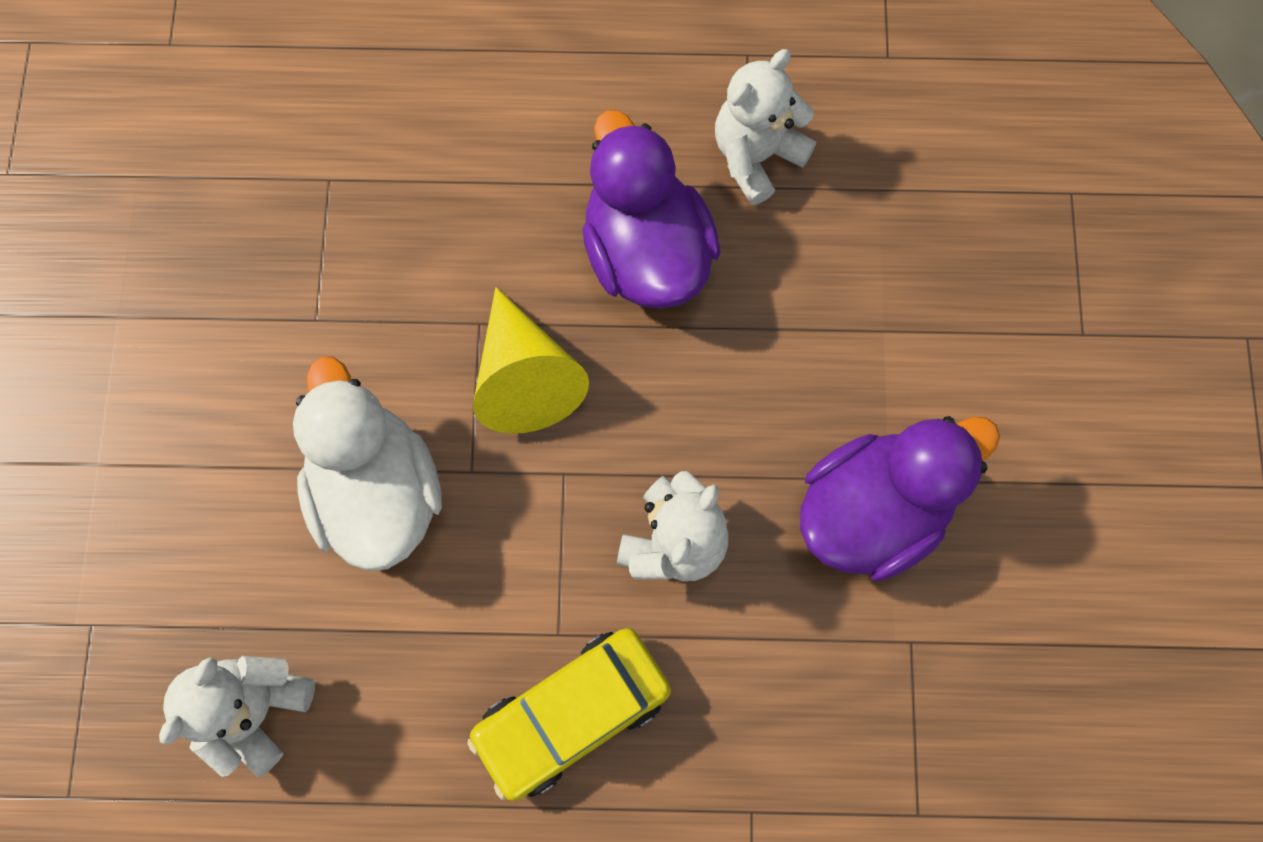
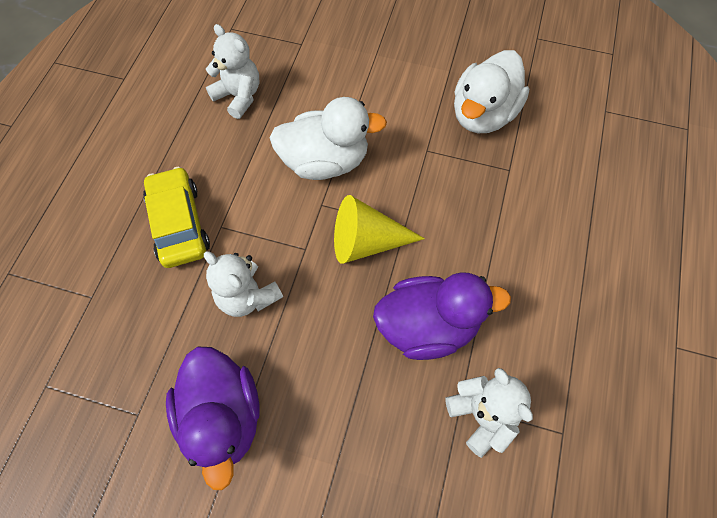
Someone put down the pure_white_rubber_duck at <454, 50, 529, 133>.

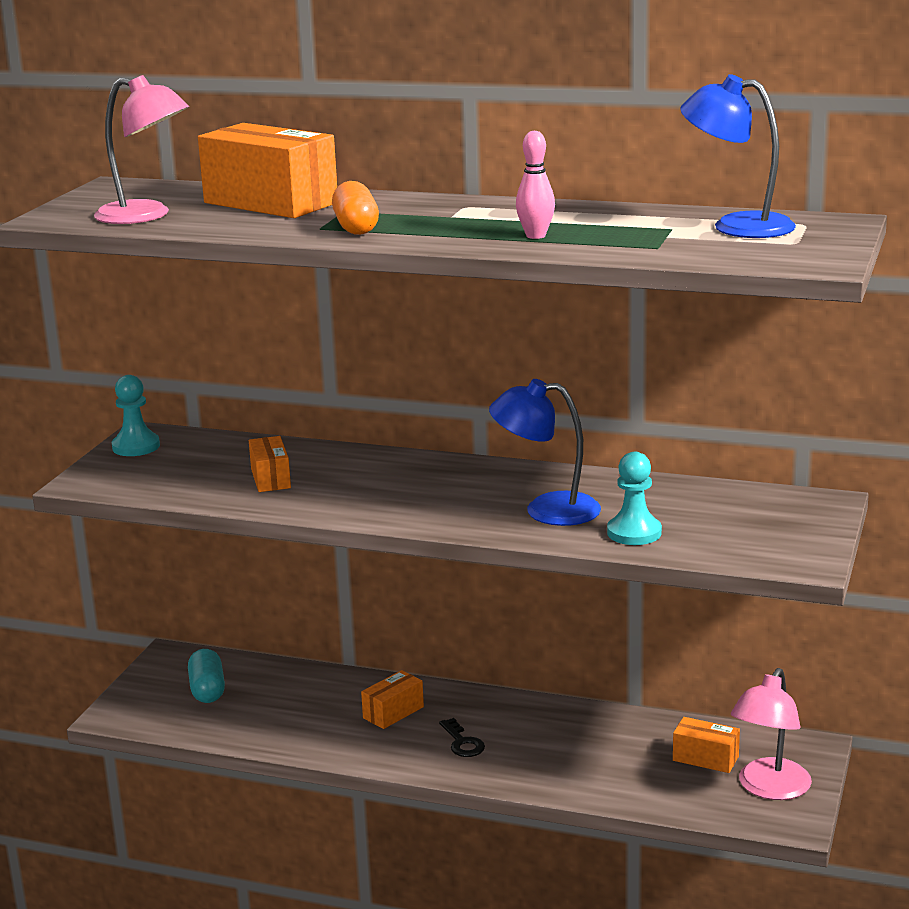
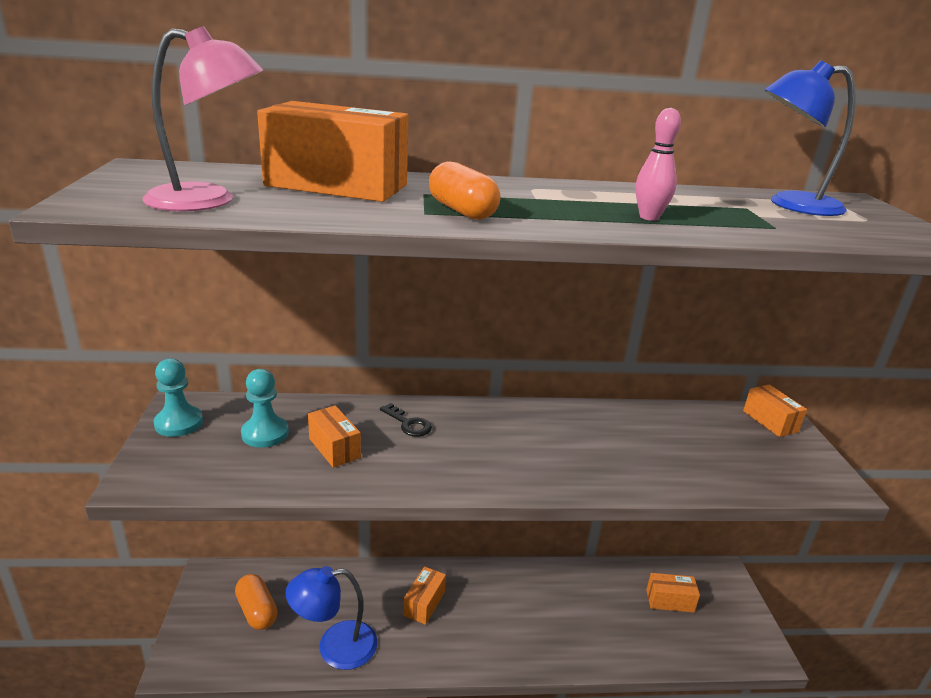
Someone carried the blue_lamp from <489, 379, 601, 526> to <285, 566, 377, 670>.
Someone carried the teal_chess_pawn from <607, 452, 662, 545> to <241, 369, 289, 448>.
Someone repainted the teal_capsule at <188, 649, 225, 703>, which became the orange_capsule at <235, 574, 277, 630>.
Someone took away the rosy_lamp at <731, 668, 812, 800>.
Someone carried the black_key from <439, 718, 485, 757> to <380, 403, 432, 437>.
Someone put down the orange_box at <743, 385, 807, 437>.

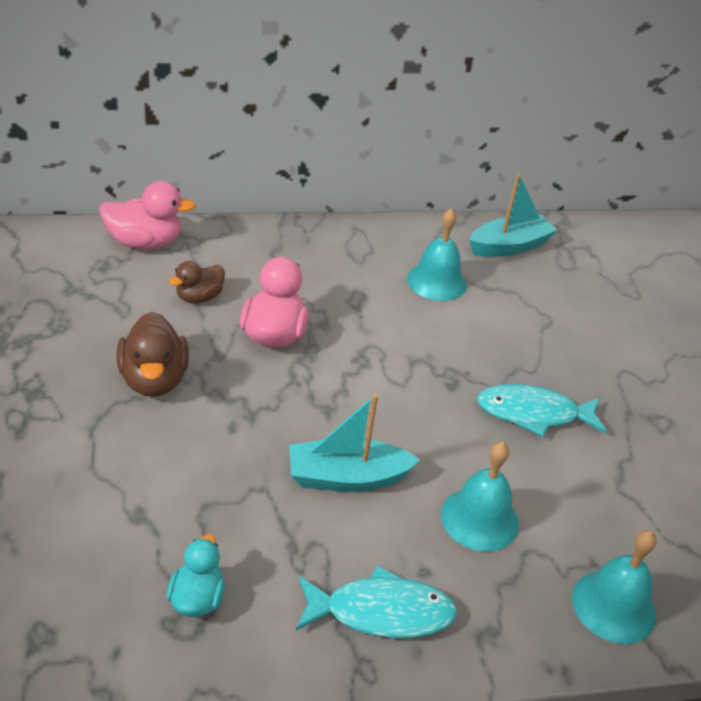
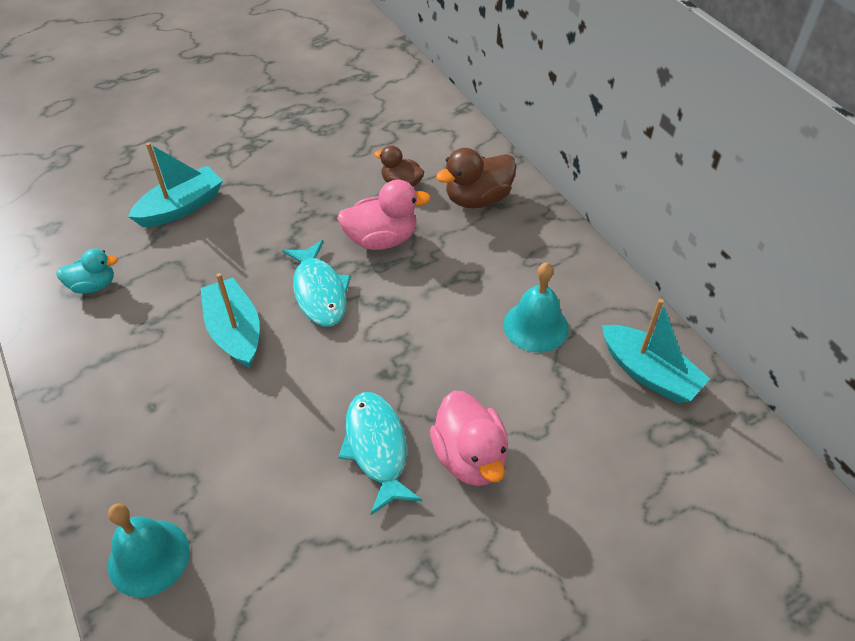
Someone carried the rosy_rubber_duck from <99, 181, 196, 249> to <430, 391, 508, 486>.
Someone carried the brown_rubber_duck from <116, 312, 189, 397> to <436, 148, 516, 208>.
Someone took away the teal_school_bell at <441, 442, 519, 551>.
Someone carried the teal_fish_figure from <296, 566, 457, 638> to <283, 240, 351, 327>.
Someone put down the teal_toy_boat at <128, 142, 223, 227>.

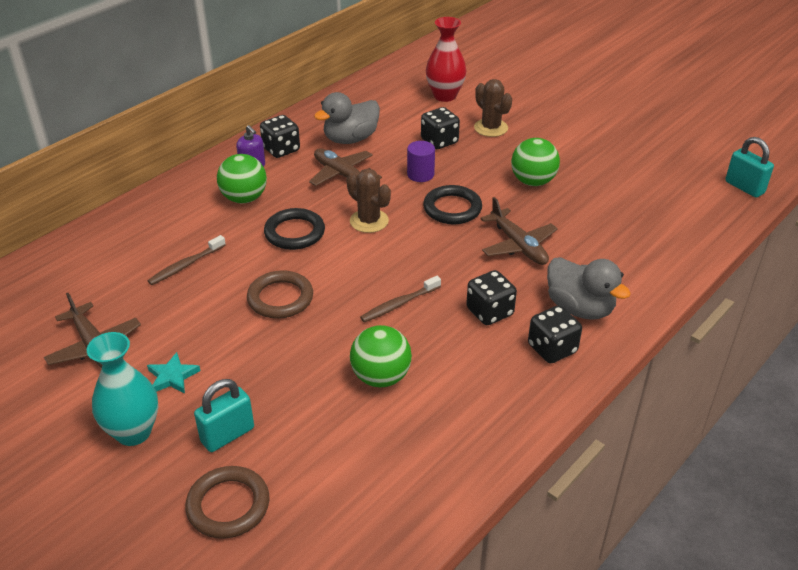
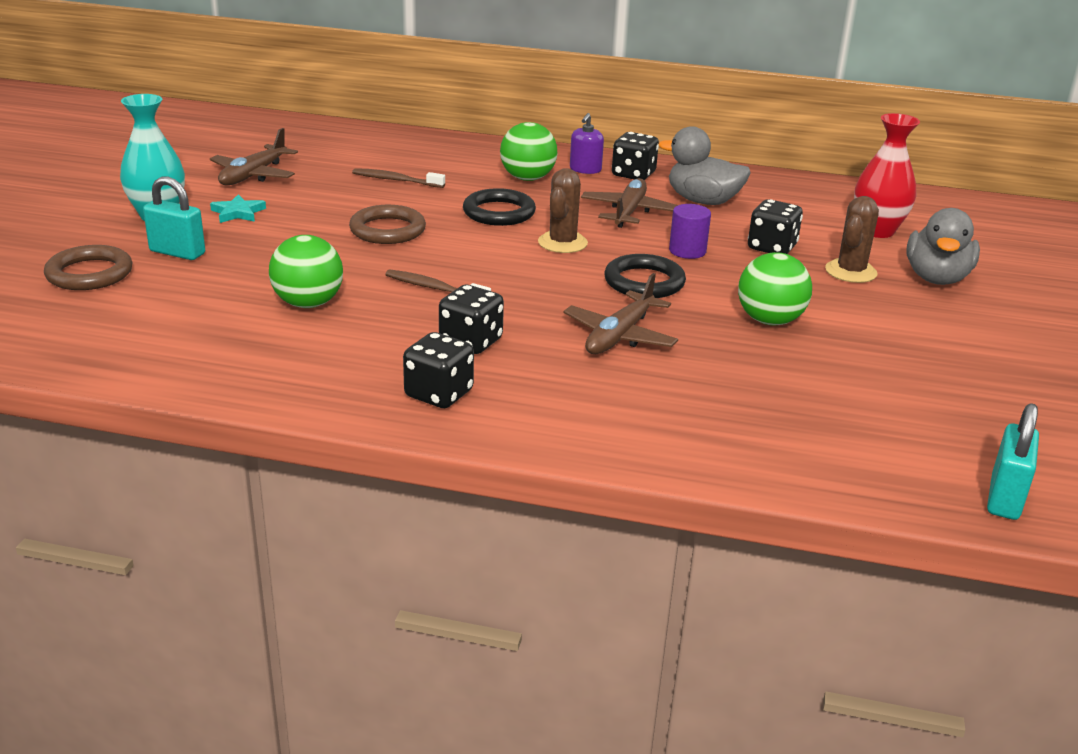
Someone carried the ash-grey_rubber_duck from <547, 257, 631, 320> to <906, 208, 980, 285>.

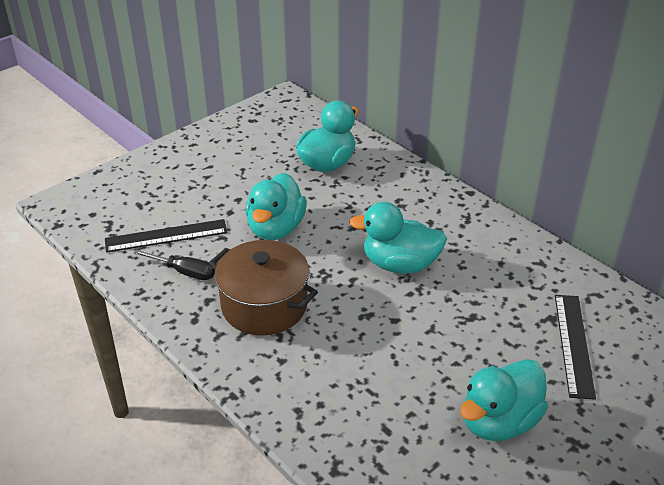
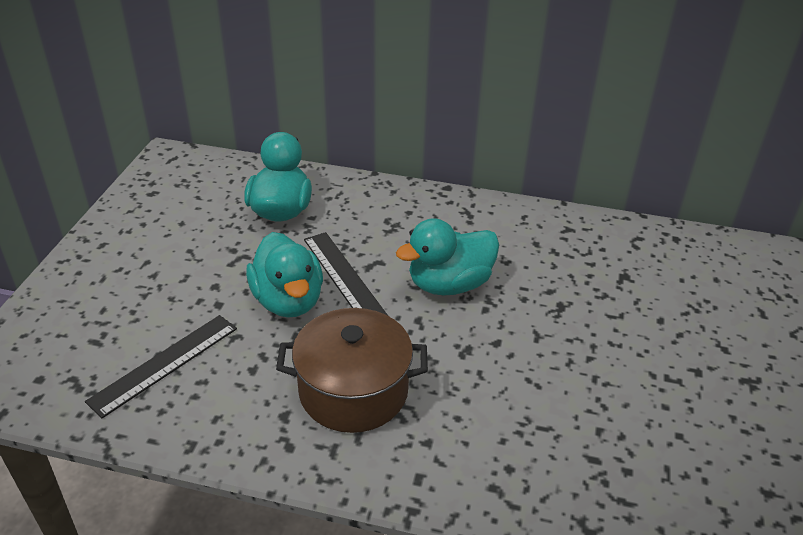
Someone took away the black_hand_screwdriver at <134, 250, 215, 280>.
Someone carried the black_straightedge from <555, 295, 596, 400> to <304, 232, 388, 316>.
Someone took away the teal_rubber_duck at <460, 359, 548, 441>.

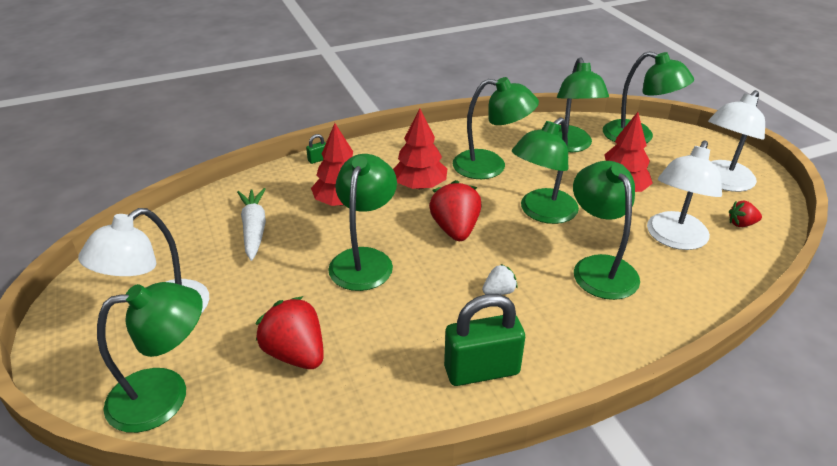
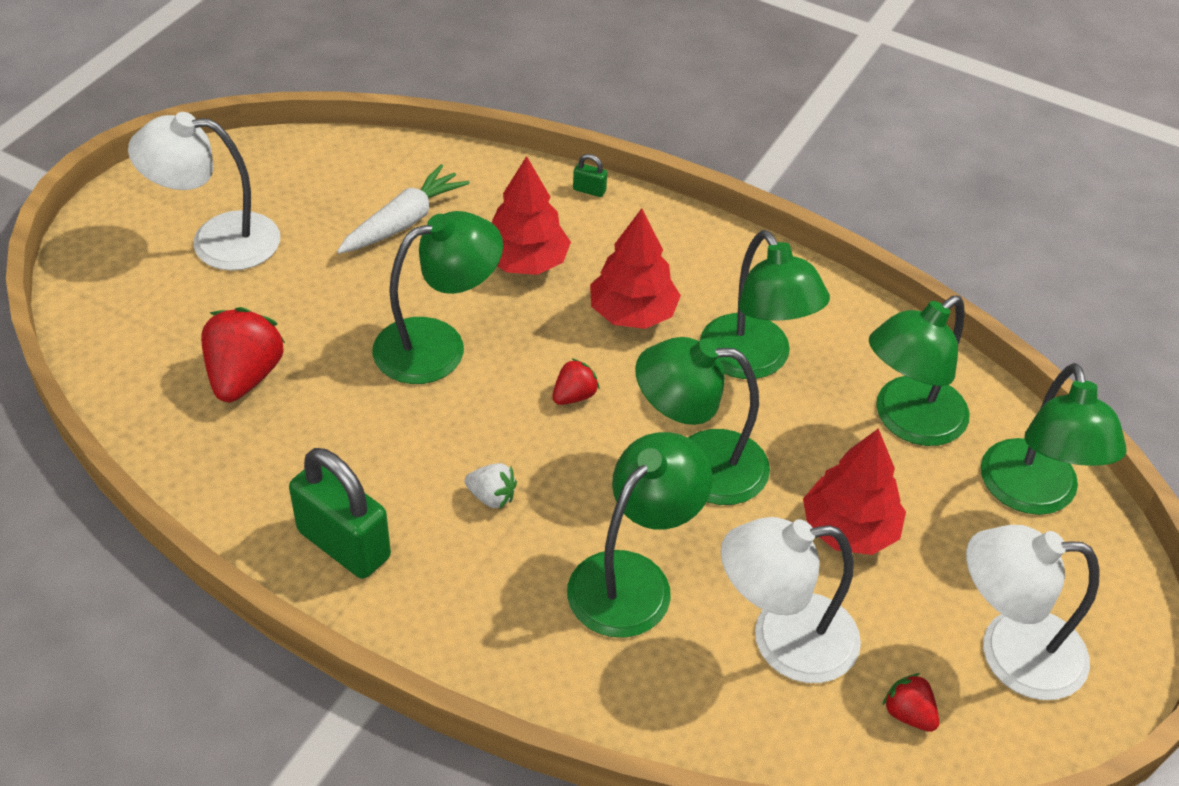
Someone scaled the crimson_toy_strawberry at <429, 180, 481, 241> by 0.52.
Someone took away the emerald_lamp at <97, 282, 203, 433>.

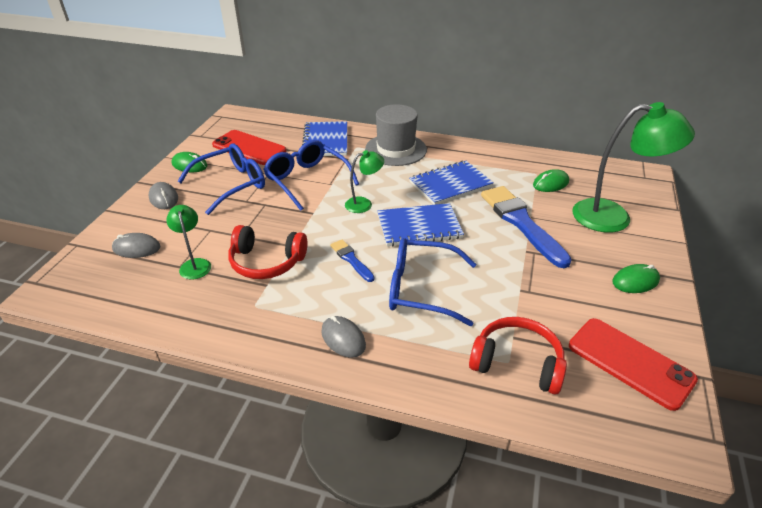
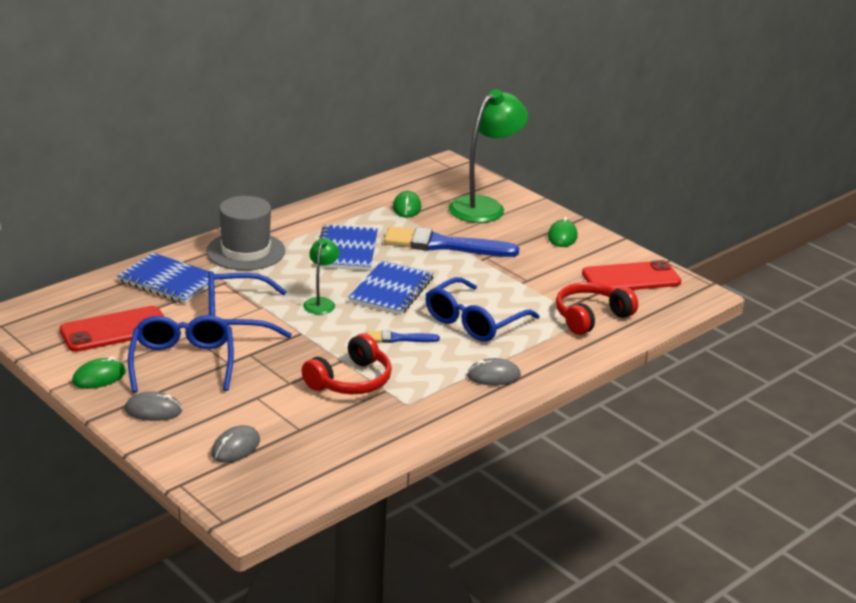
Someone took away the emerald_lamp at <166, 205, 211, 279>.

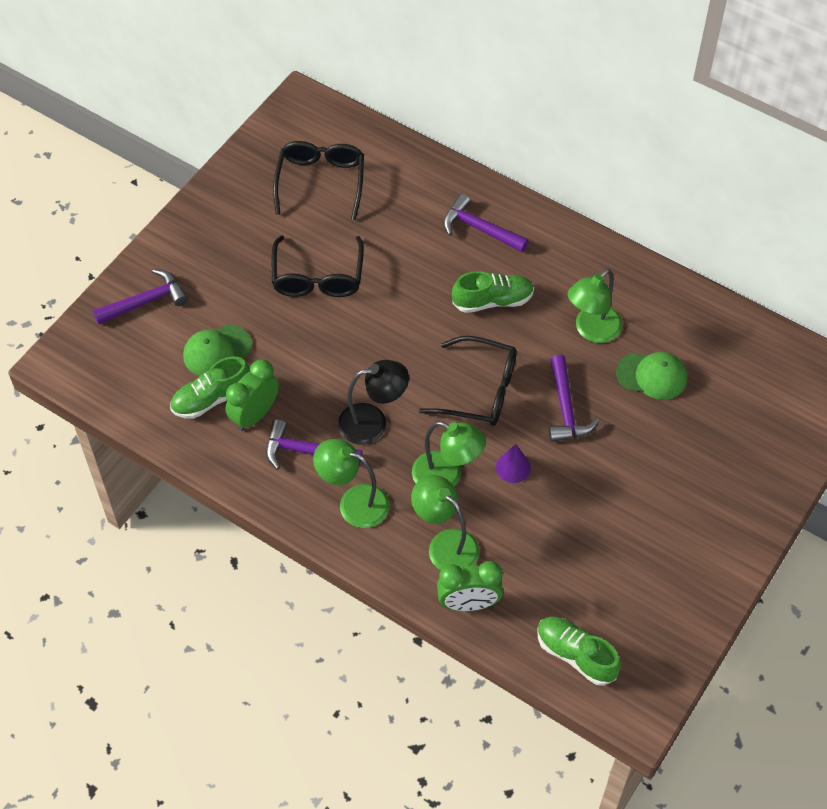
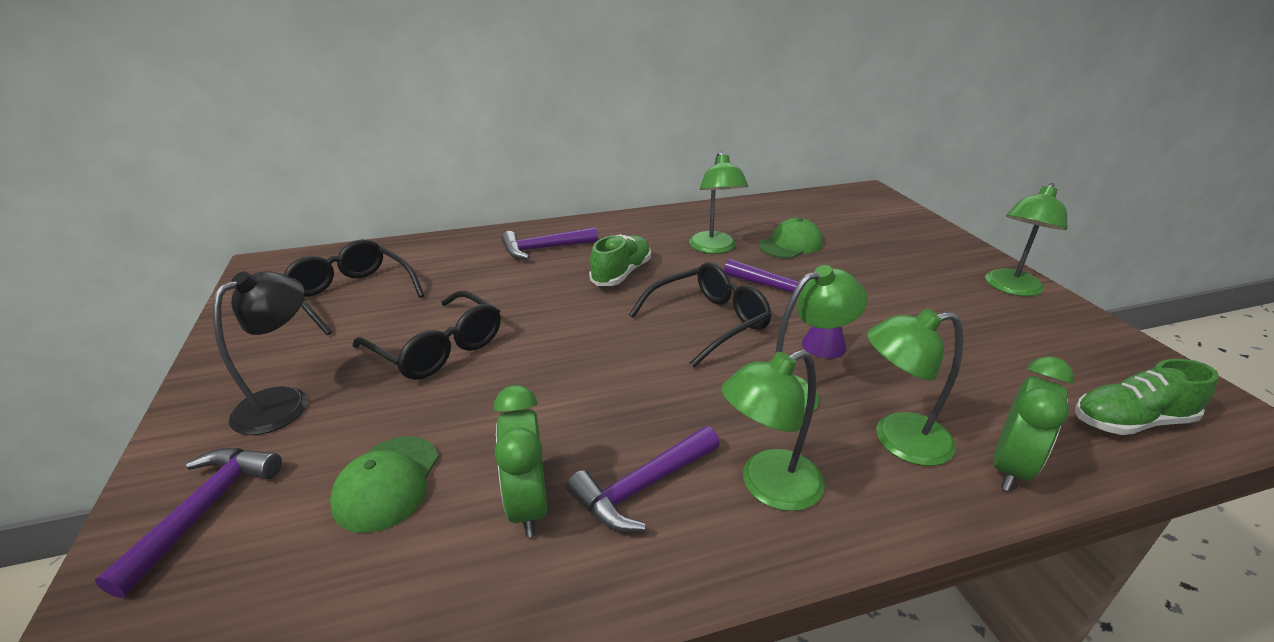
Someone took away the emerald_lace-up_shoe at <170, 356, 250, 419>.
Someone carried the black_lamp from <338, 360, 409, 445> to <213, 271, 308, 435>.
Someone put down the emerald_lamp at <985, 183, 1067, 296>.

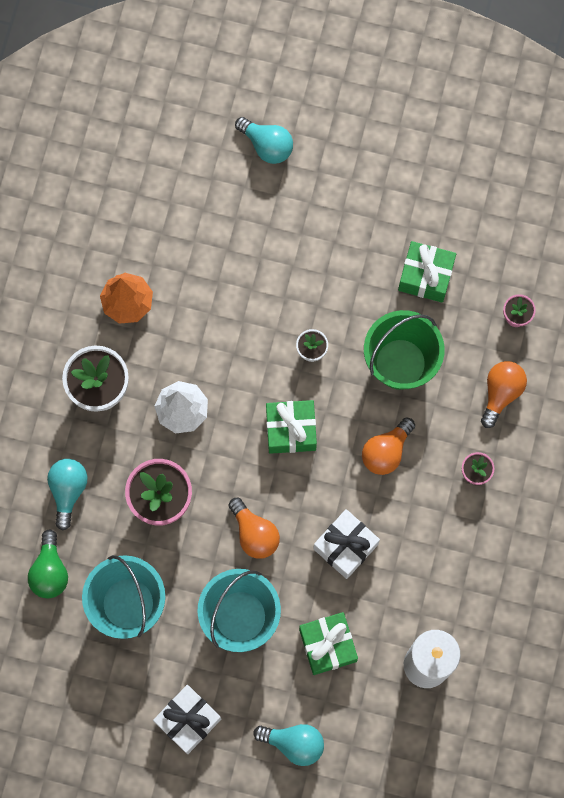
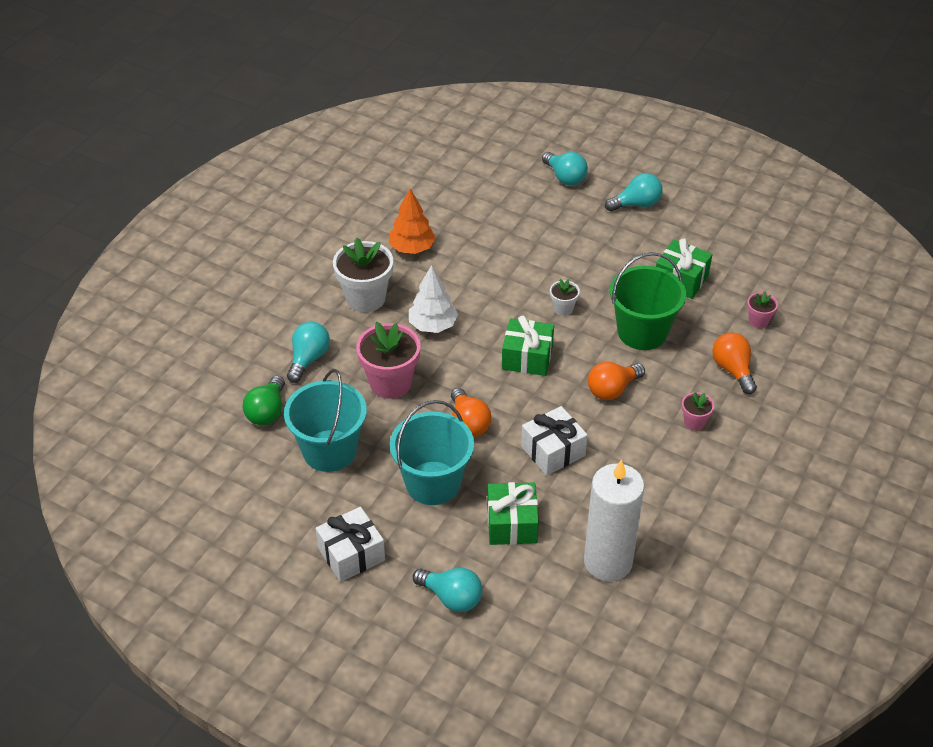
Someone rotated the orange_light_bulb at <481, 361, 527, 428> by 60 degrees counterclockwise.
Someone put down the teal_light_bulb at <605, 173, 663, 212>.

